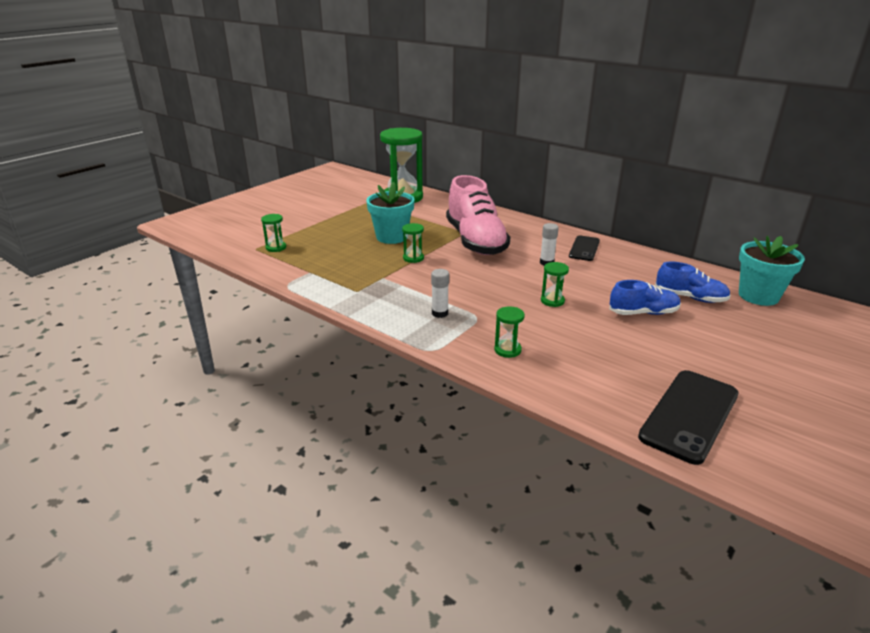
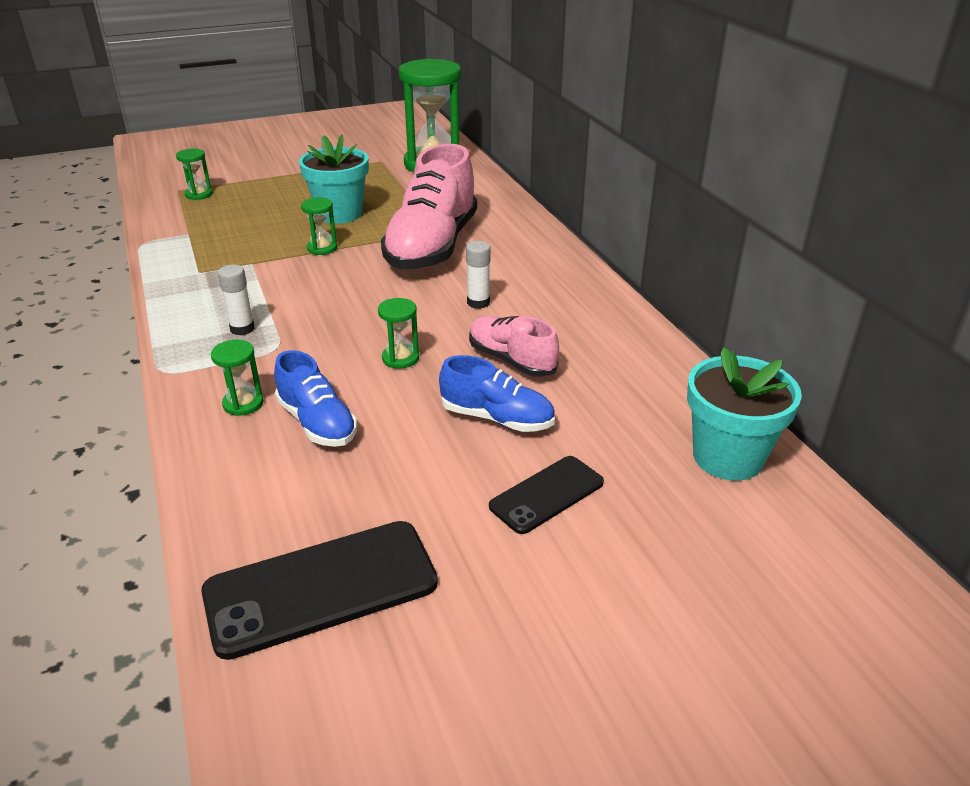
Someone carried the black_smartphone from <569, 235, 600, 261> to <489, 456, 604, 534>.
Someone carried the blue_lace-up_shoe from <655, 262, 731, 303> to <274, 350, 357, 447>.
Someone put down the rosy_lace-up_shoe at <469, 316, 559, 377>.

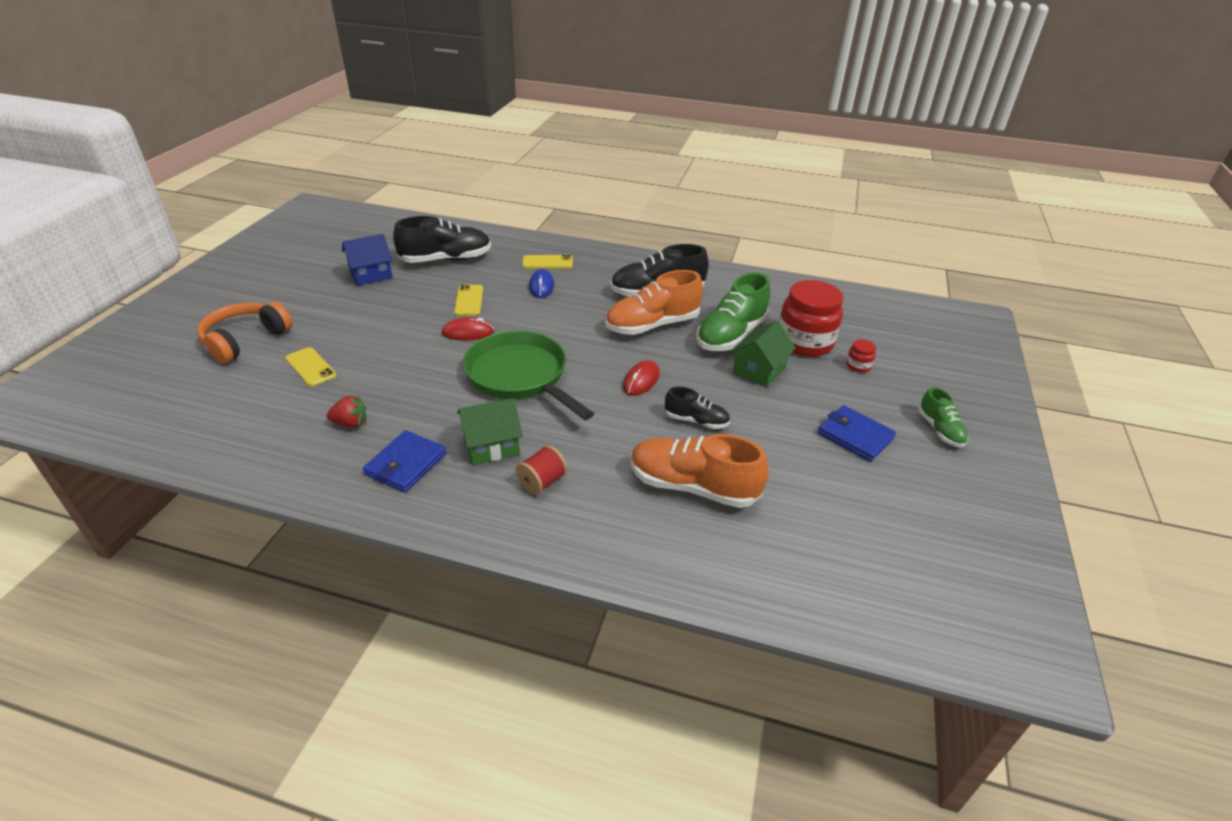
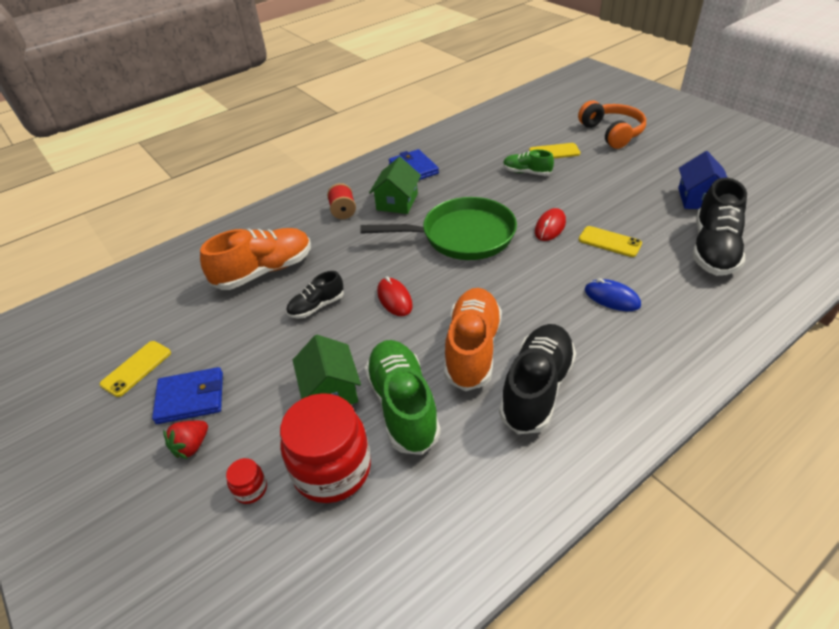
Someone carried the yellow_smartphone from <522, 255, 573, 268> to <100, 341, 171, 397>.
Someone carried the emerald_lace-up_shoe from <918, 387, 968, 448> to <503, 150, 554, 176>.
Someone carried the crimson_toy_strawberry from <327, 395, 366, 428> to <163, 421, 208, 459>.

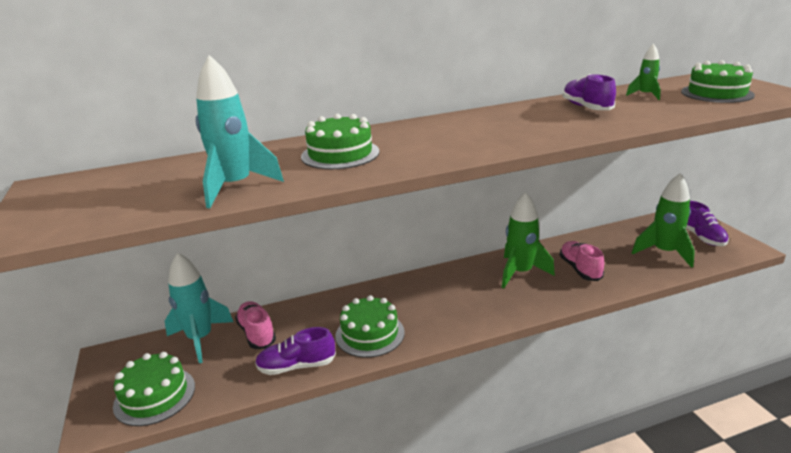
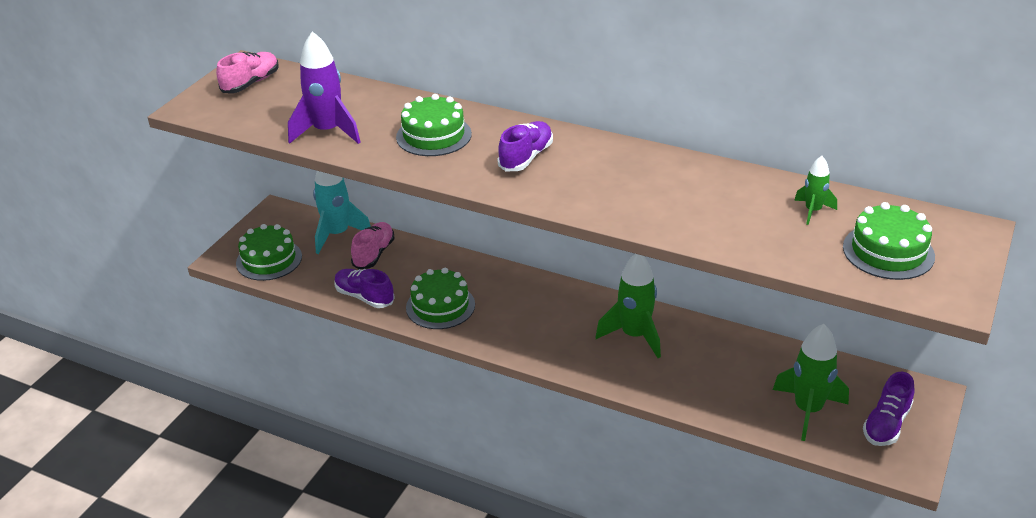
Someone repainted the teal_toy_rocket at <196, 55, 284, 208>, which became the violet_toy_rocket at <288, 31, 361, 144>.
Someone carried the violet_lace-up_shoe from <562, 74, 616, 110> to <498, 121, 553, 171>.
Someone carried the rosy_lace-up_shoe from <559, 241, 604, 281> to <216, 52, 279, 93>.

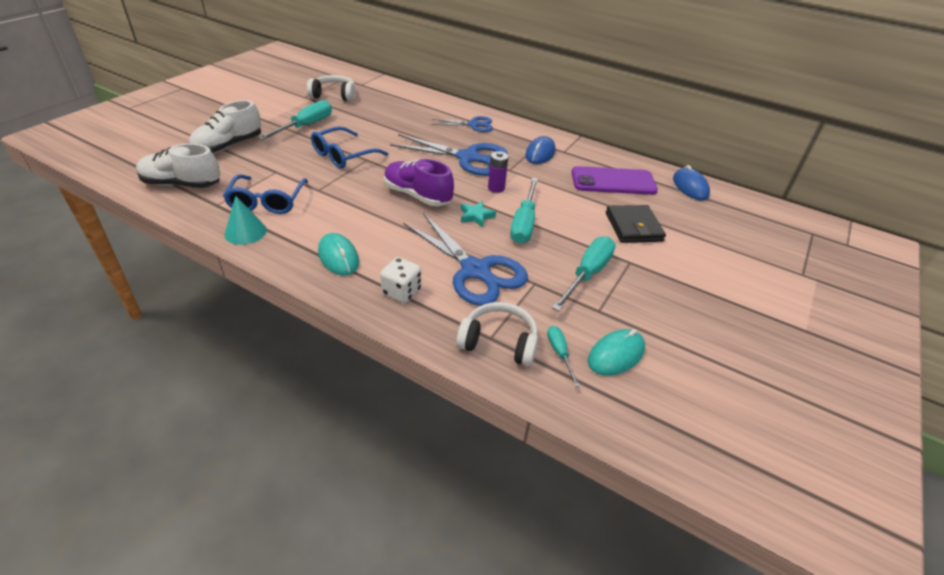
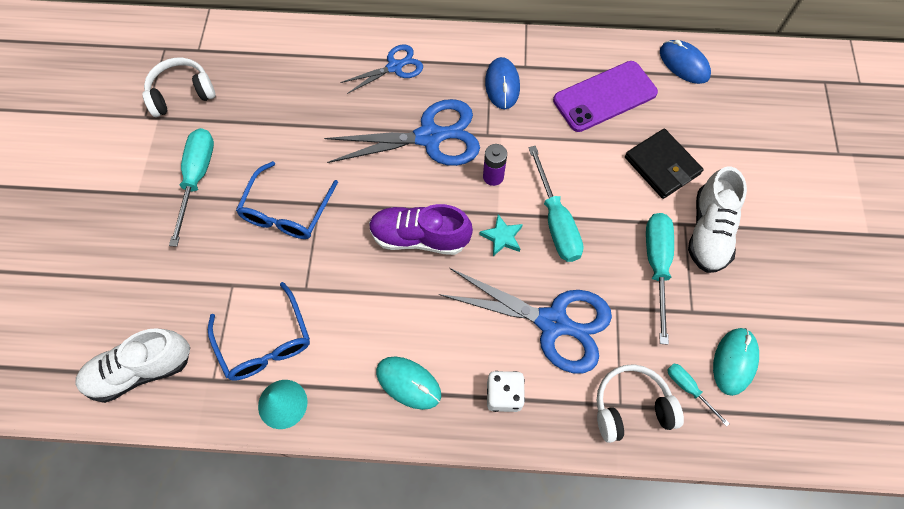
Someone carried the pure_white_lace-up_shoe from <189, 100, 261, 153> to <688, 167, 747, 273>.

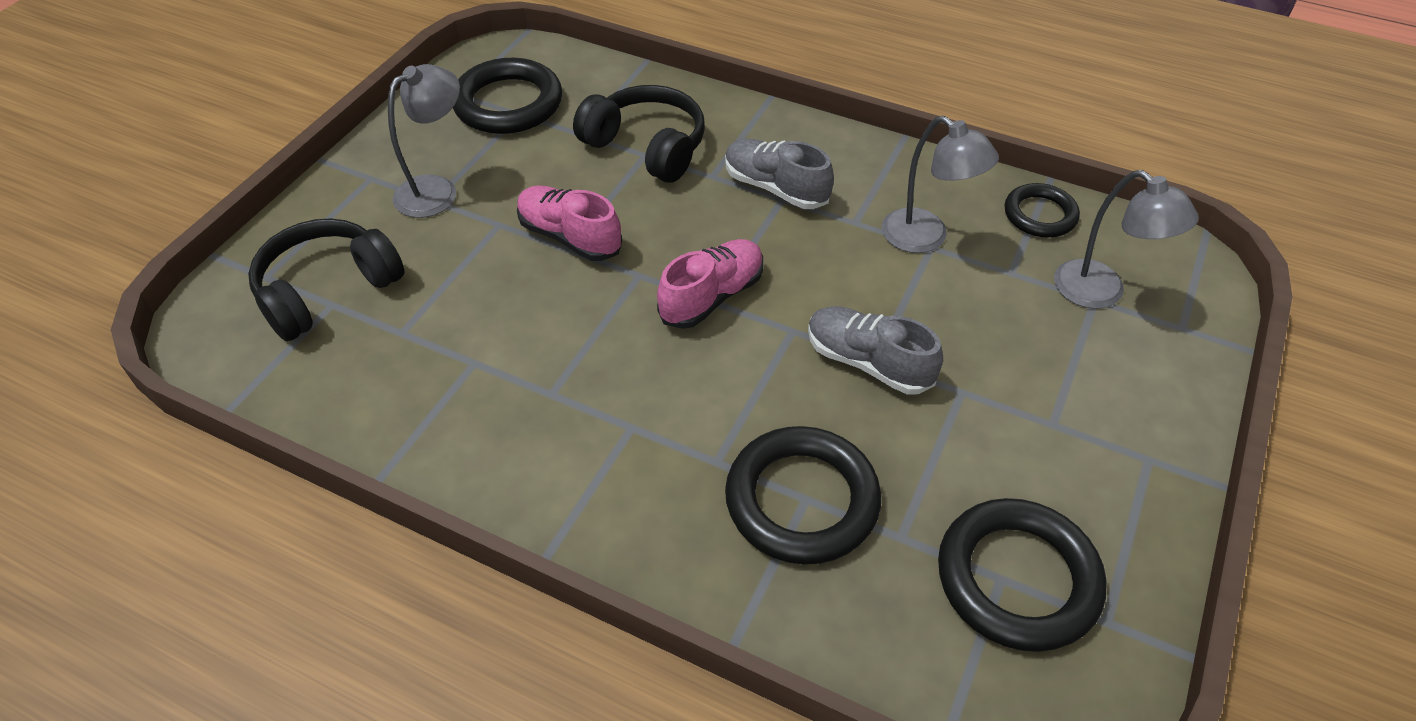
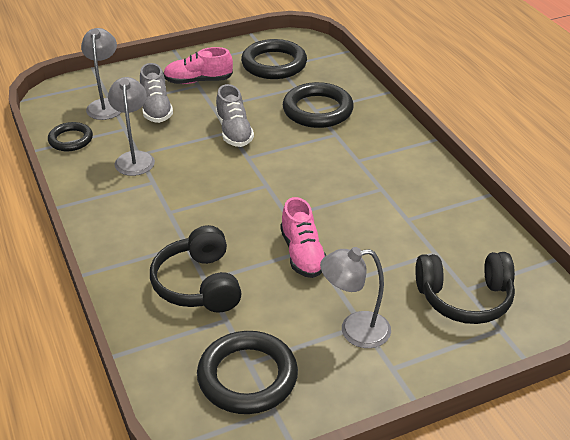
Someone carried the ash-grey_lace-up_shoe from <725, 139, 834, 209> to <140, 63, 173, 123>.
Someone carried the rosy_lace-up_shoe from <657, 239, 763, 329> to <163, 47, 233, 84>.

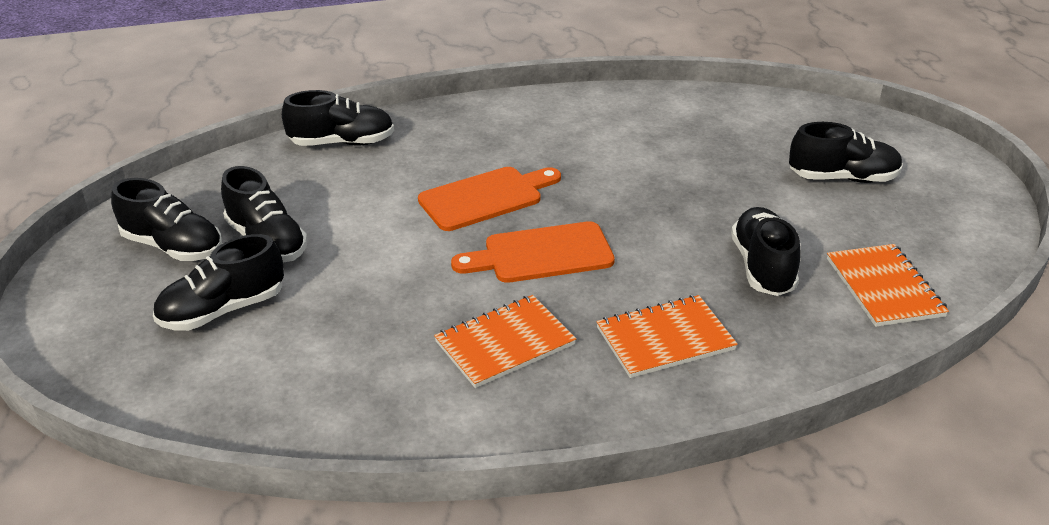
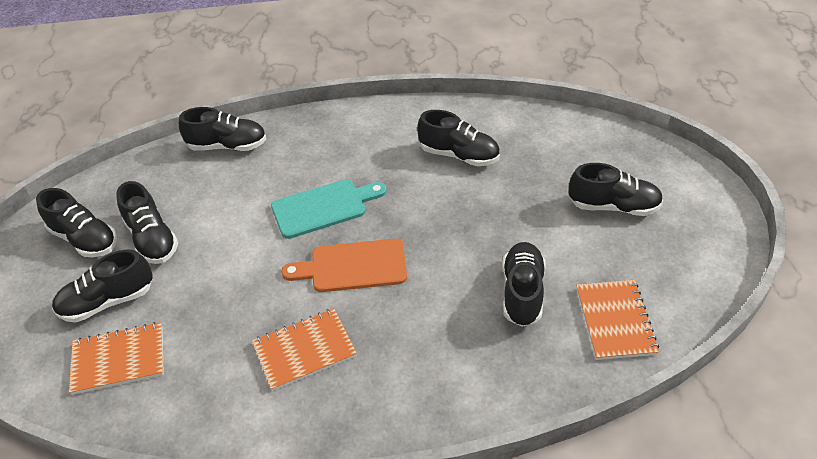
Someone repainted the orange_chopping_board at <418, 167, 561, 231>, which became the teal_chopping_board at <271, 179, 387, 239>.
Someone carried the orange_notepad from <596, 295, 738, 378> to <69, 322, 164, 395>.
Someone put down the black_lace-up_shoe at <417, 110, 500, 166>.

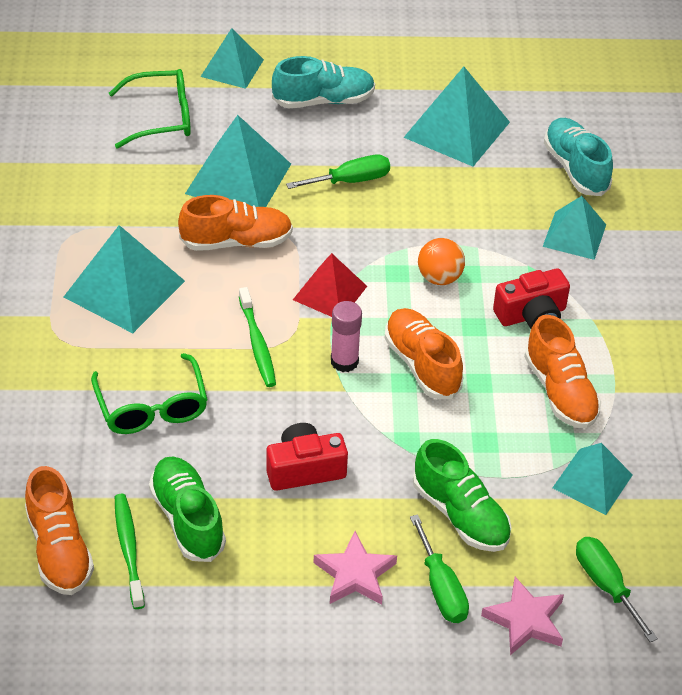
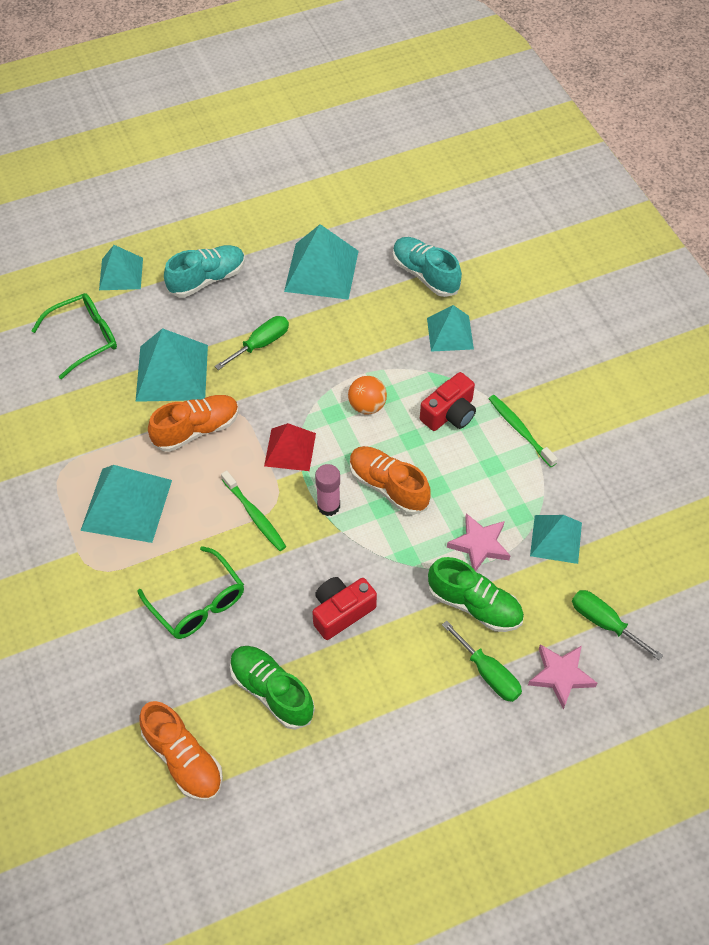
Someone took away the orange_lace-up_shoe at <524, 315, 601, 429>.
Someone carried the emerald_tooth_brush from <115, 494, 145, 609> to <489, 395, 558, 467>.
Someone carried the rosy_star_shape from <314, 531, 397, 605> to <447, 513, 511, 572>.

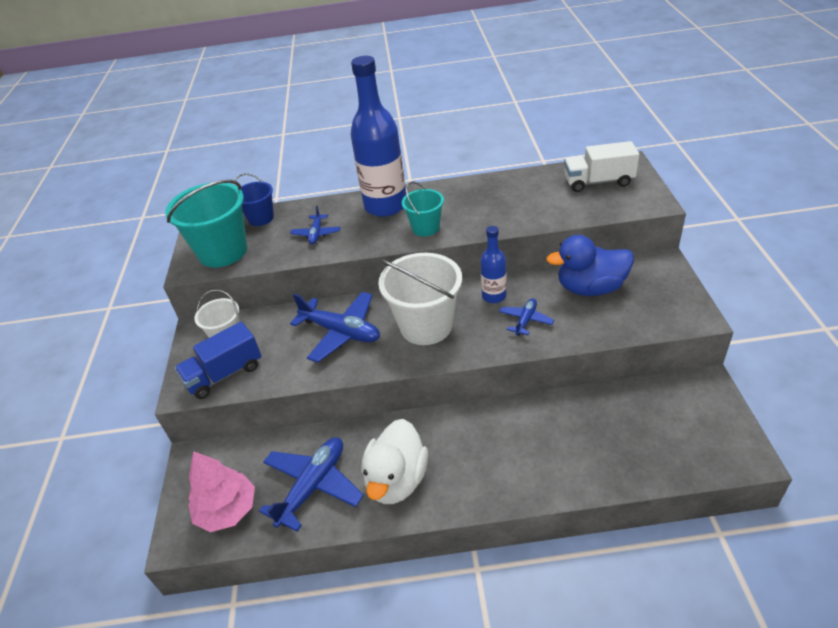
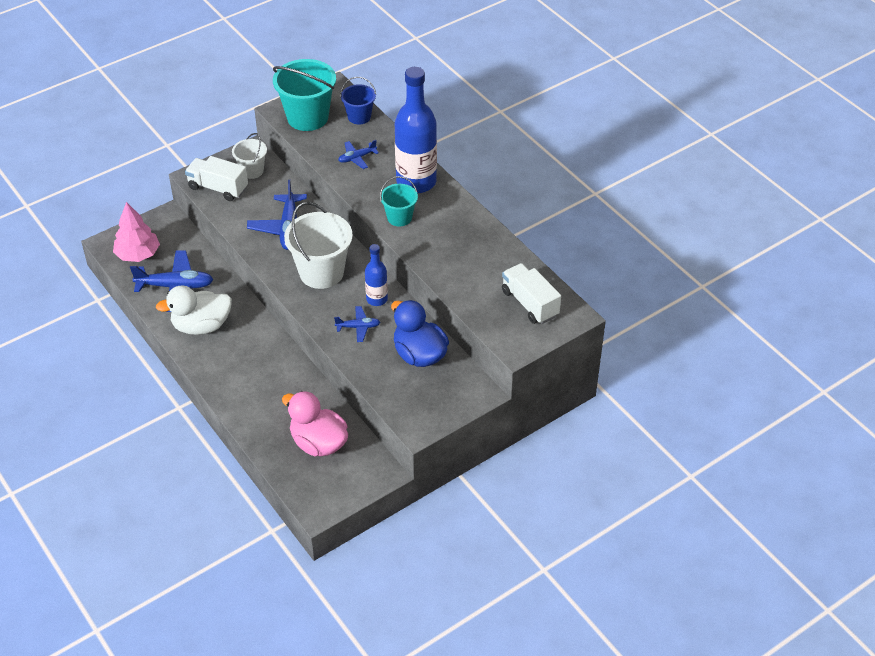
Someone repainted the blue_lorry at <175, 322, 261, 399>, which became the pure_white_lorry at <185, 156, 248, 201>.
Someone put down the rosy_rubber_duck at <282, 391, 348, 456>.

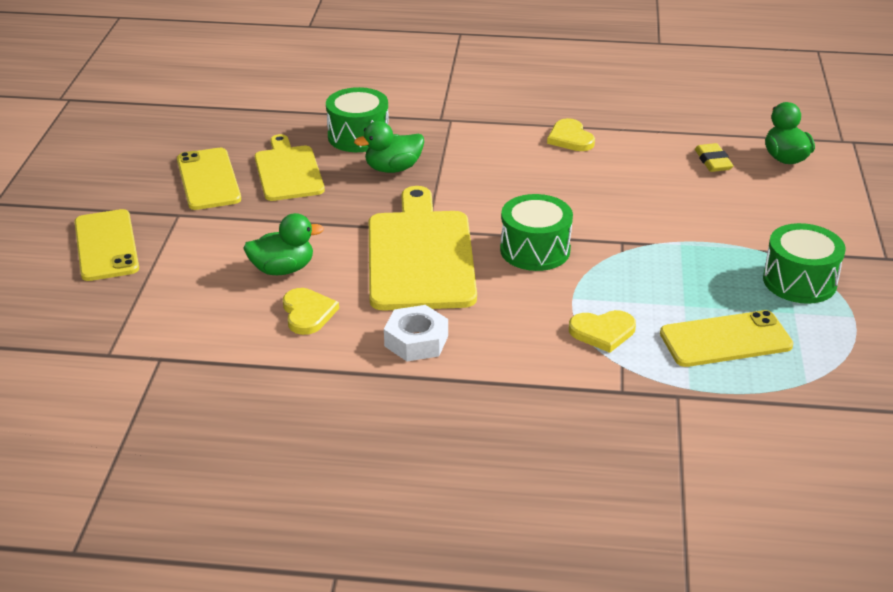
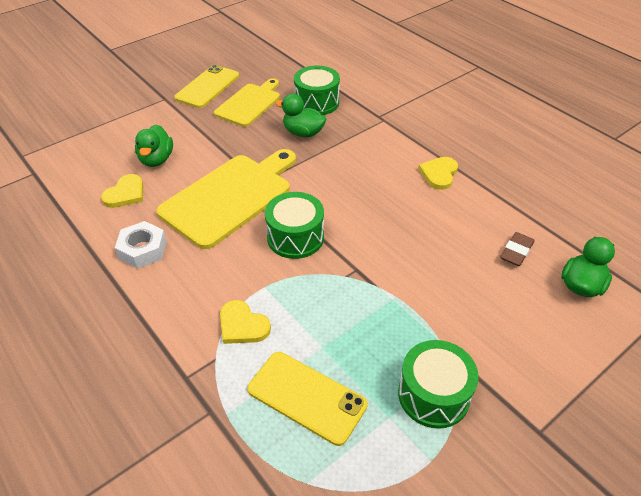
Someone repainted the yellow_pencil_eraser at <695, 143, 733, 172>, which became the brown_pencil_eraser at <500, 232, 534, 266>.
Someone took away the yellow_smartphone at <74, 209, 139, 281>.
Someone rotated the emerald_rubber_duck at <243, 213, 324, 275> by 60 degrees clockwise.

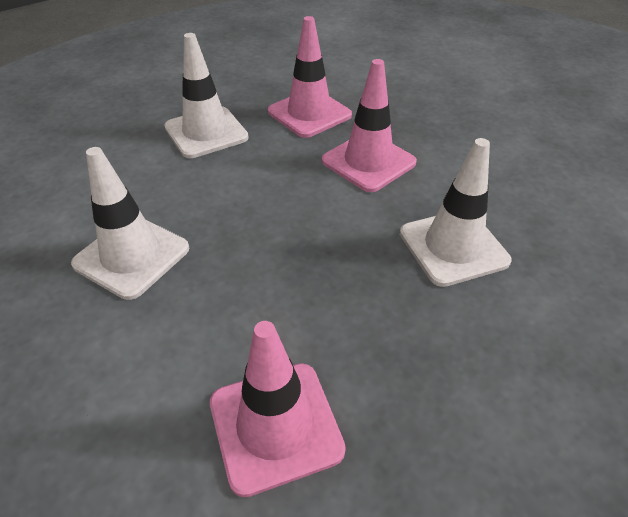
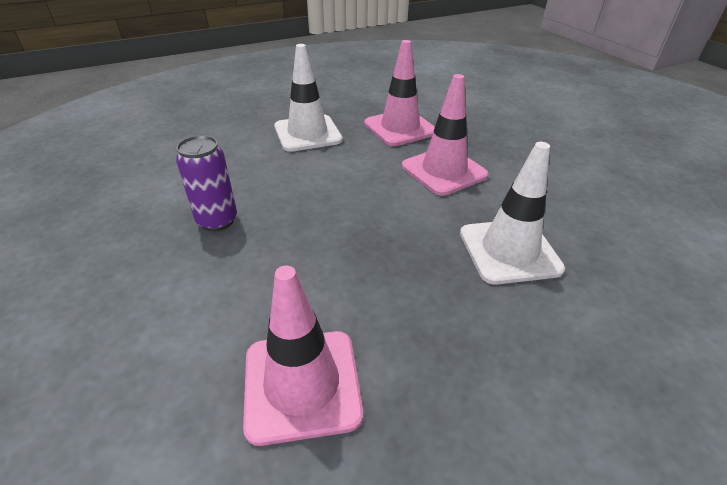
Someone swapped the pure_white_safety_cone at <71, 147, 189, 300> for the violet_soda_can at <176, 135, 237, 232>.

